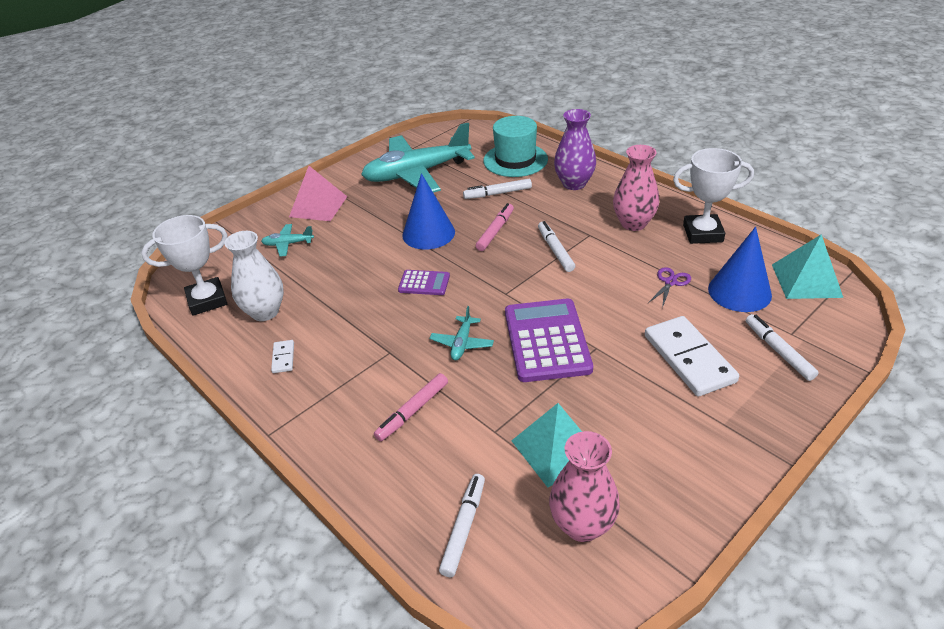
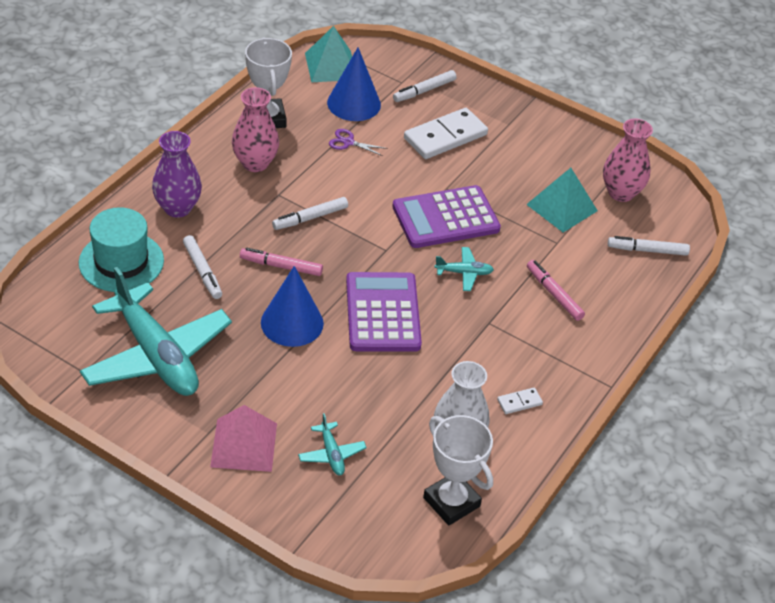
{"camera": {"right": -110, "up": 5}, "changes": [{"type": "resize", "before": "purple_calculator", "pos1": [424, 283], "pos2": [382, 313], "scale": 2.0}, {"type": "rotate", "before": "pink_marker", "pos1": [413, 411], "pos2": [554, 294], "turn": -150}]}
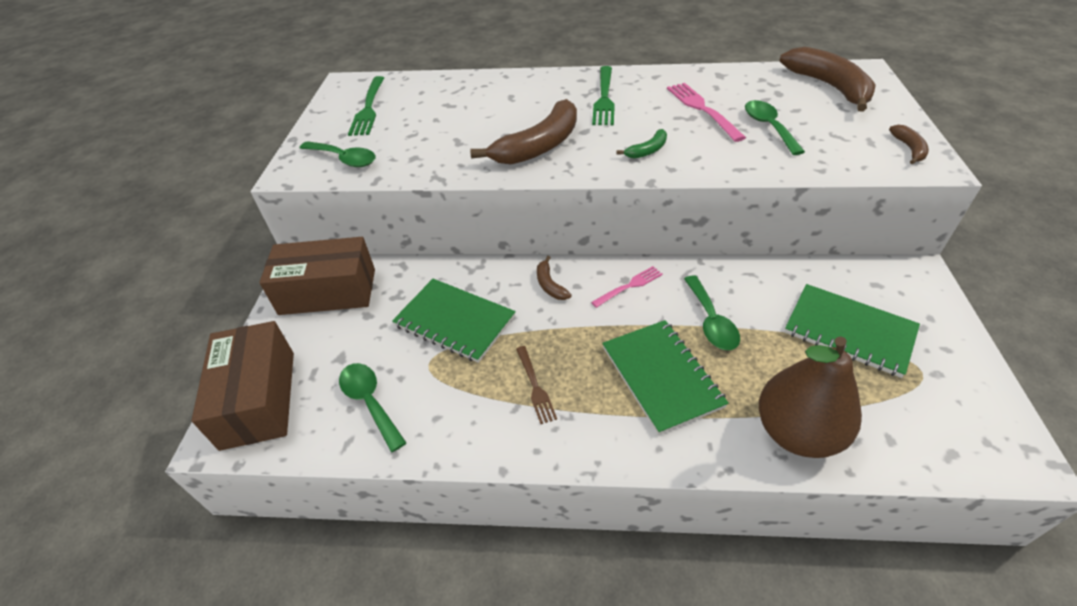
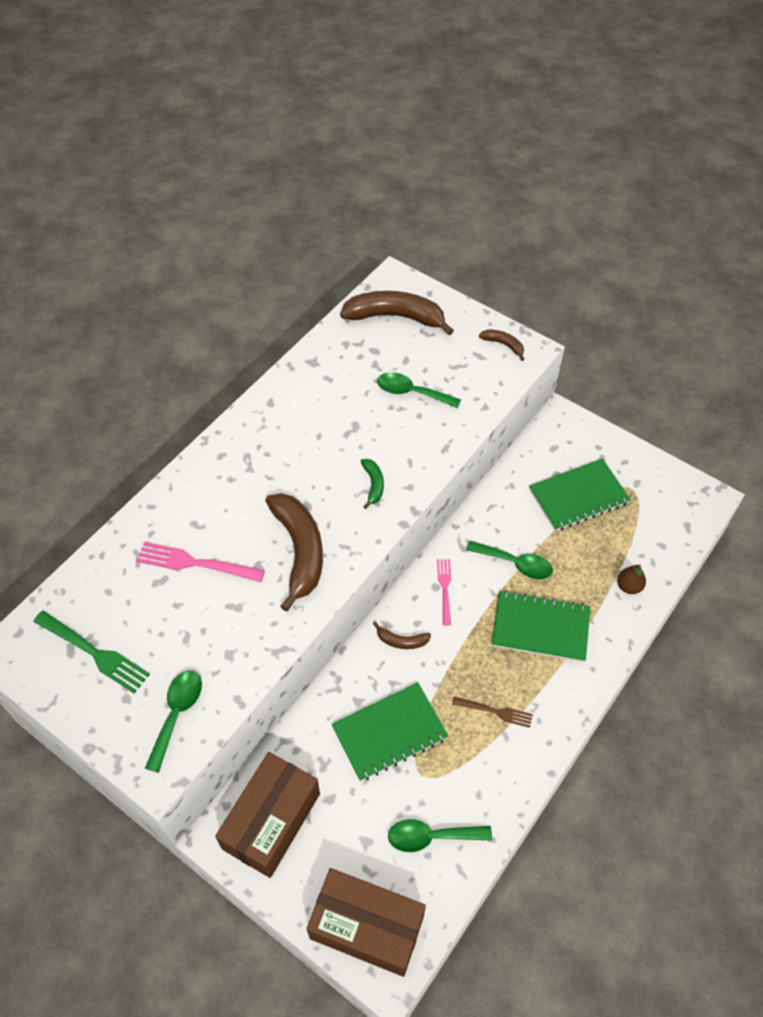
{"camera": {"right": -60, "up": 10}, "changes": [{"type": "move", "before": "pink_fork", "pos1": [702, 109], "pos2": [195, 563]}, {"type": "rotate", "before": "green_spoon", "pos1": [344, 159], "pos2": [177, 714], "turn": -45}, {"type": "resize", "before": "brown_pear", "pos1": [797, 432], "pos2": [628, 586], "scale": 0.44}, {"type": "delete", "before": "green_fork", "pos1": [604, 98]}]}
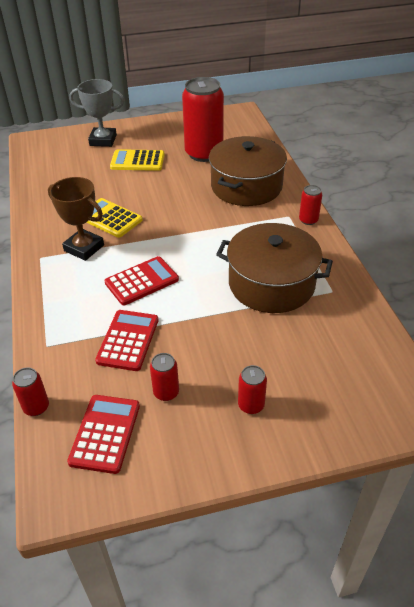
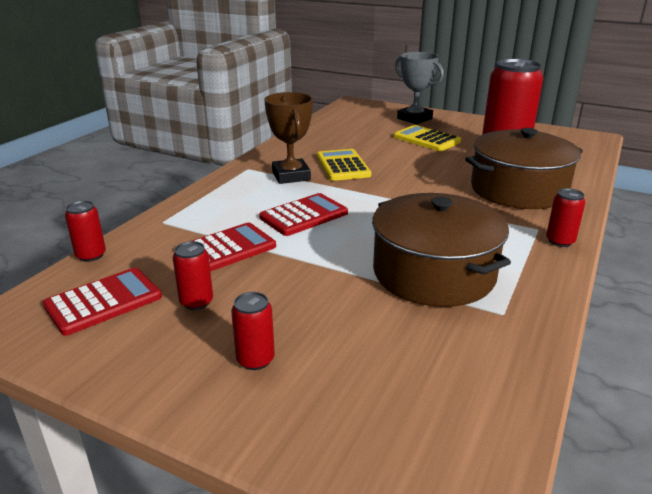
{"camera": {"right": 40, "up": -15}, "changes": [{"type": "rotate", "before": "red_calculator", "pos1": [142, 281], "pos2": [304, 215], "turn": -45}]}
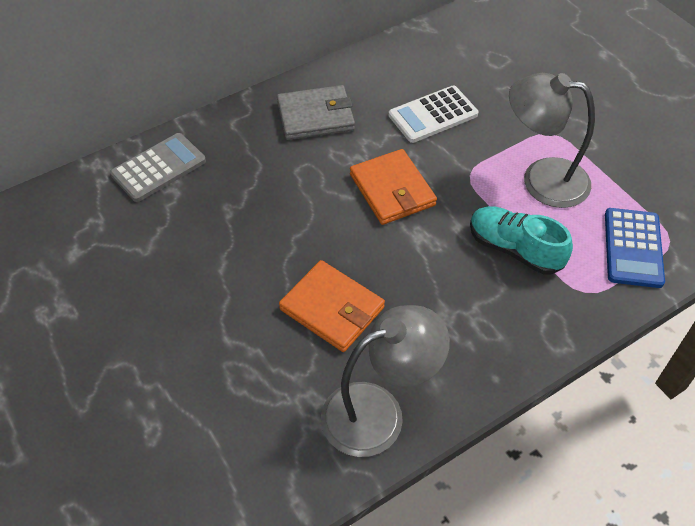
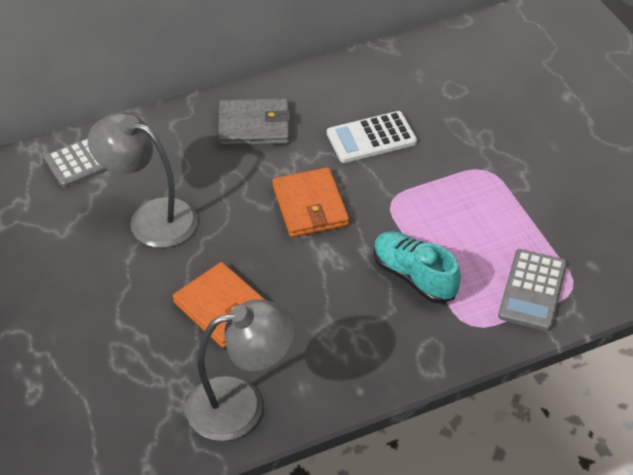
{"camera": {"right": 10, "up": -5}, "changes": [{"type": "move", "before": "grey_lamp", "pos1": [541, 179], "pos2": [151, 218]}, {"type": "recolor", "before": "blue_calculator", "after": "grey_calculator", "pos1": [633, 248], "pos2": [533, 290]}]}
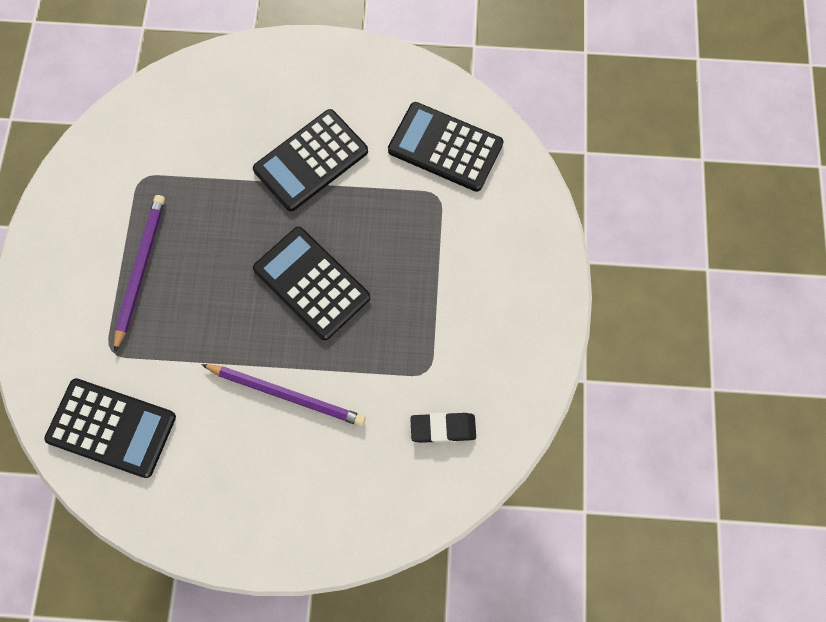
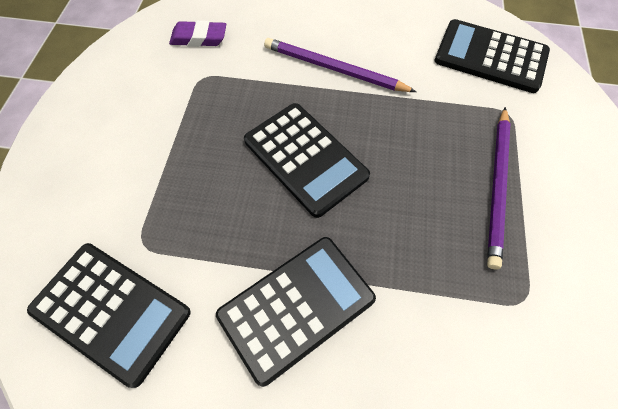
{"camera": {"right": -175, "up": -10}, "changes": [{"type": "recolor", "before": "black_eraser", "after": "purple_eraser", "pos1": [443, 428], "pos2": [199, 38]}]}
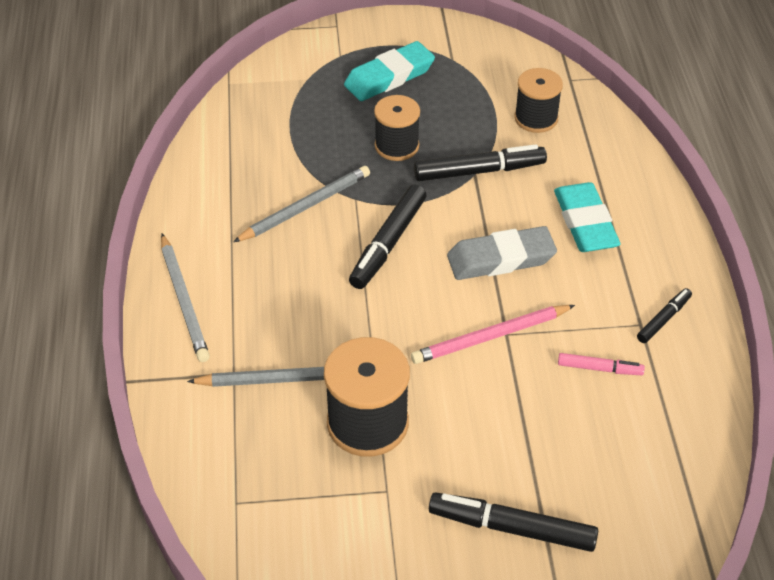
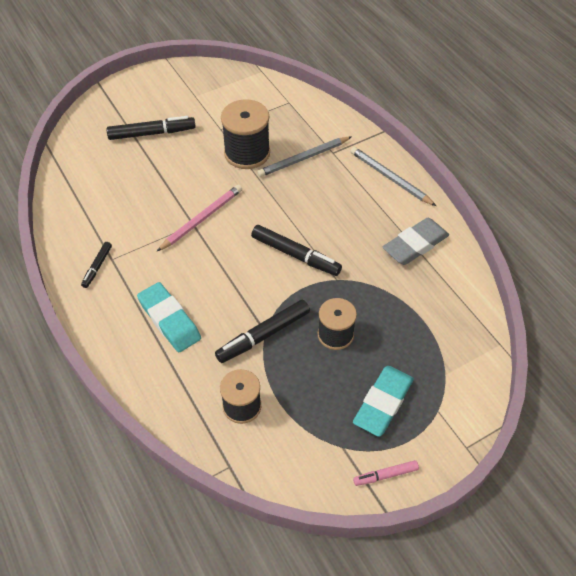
{"camera": {"right": 155, "up": 5}, "changes": [{"type": "rotate", "before": "black_marker", "pos1": [388, 243], "pos2": [295, 255], "turn": 120}, {"type": "move", "before": "pink_marker", "pos1": [599, 369], "pos2": [385, 475]}, {"type": "move", "before": "grey_eraser", "pos1": [501, 259], "pos2": [415, 245]}, {"type": "delete", "before": "grey_pencil", "pos1": [305, 207]}]}
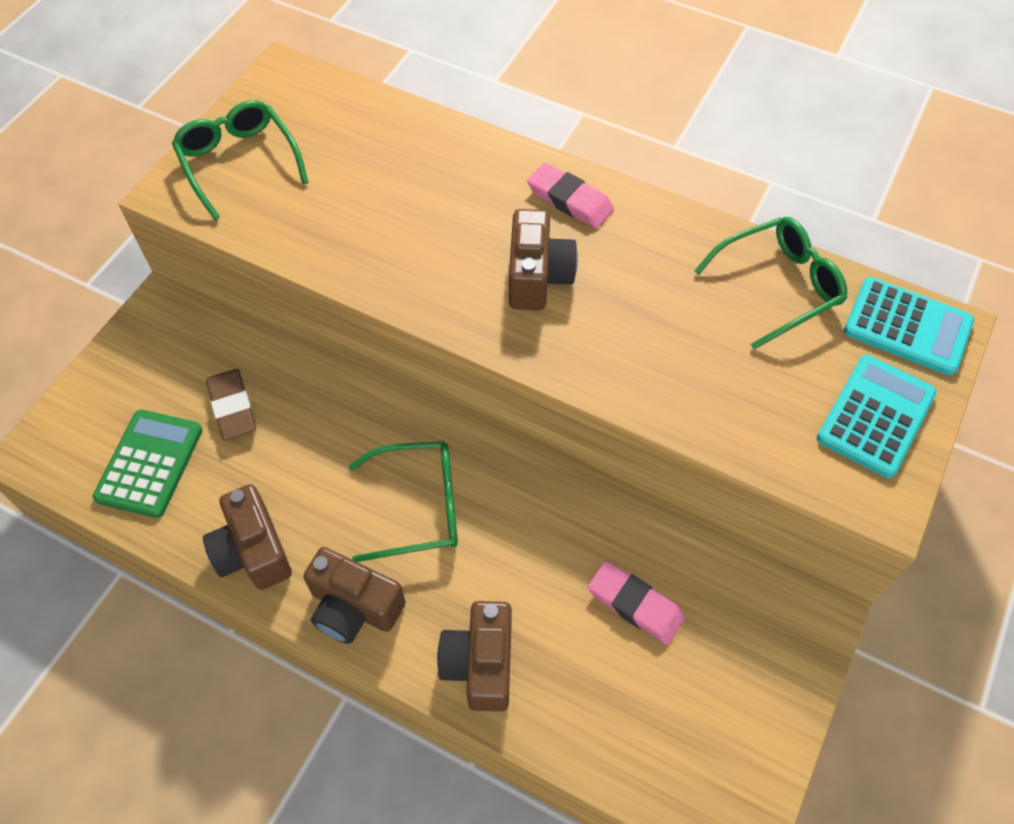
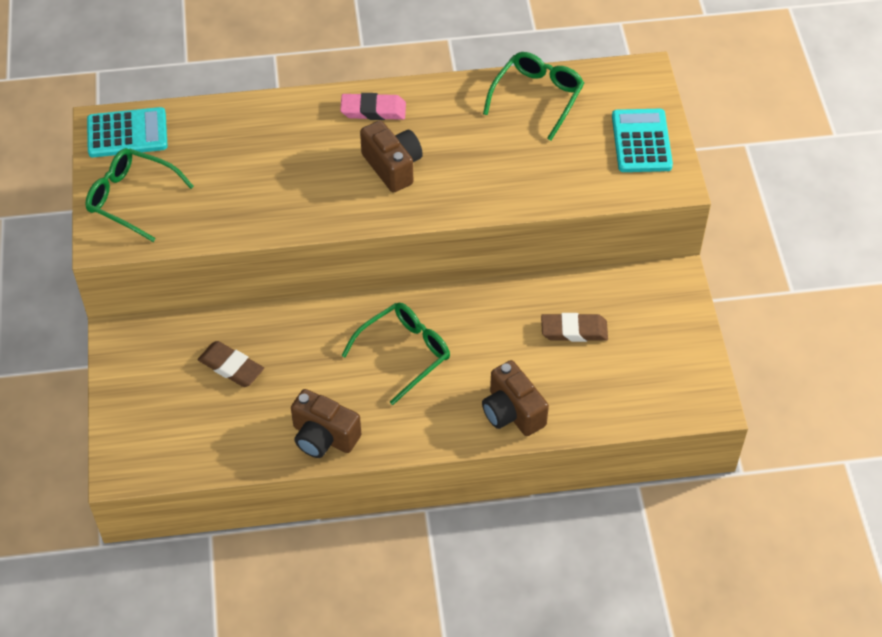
{"camera": {"right": -35, "up": -5}, "changes": [{"type": "move", "before": "turquoise_calculator", "pos1": [907, 327], "pos2": [127, 133]}, {"type": "recolor", "before": "pink_eraser", "after": "brown_eraser", "pos1": [635, 604], "pos2": [574, 330]}, {"type": "delete", "before": "green_calculator", "pos1": [150, 463]}, {"type": "delete", "before": "brown_camera", "pos1": [354, 607]}]}
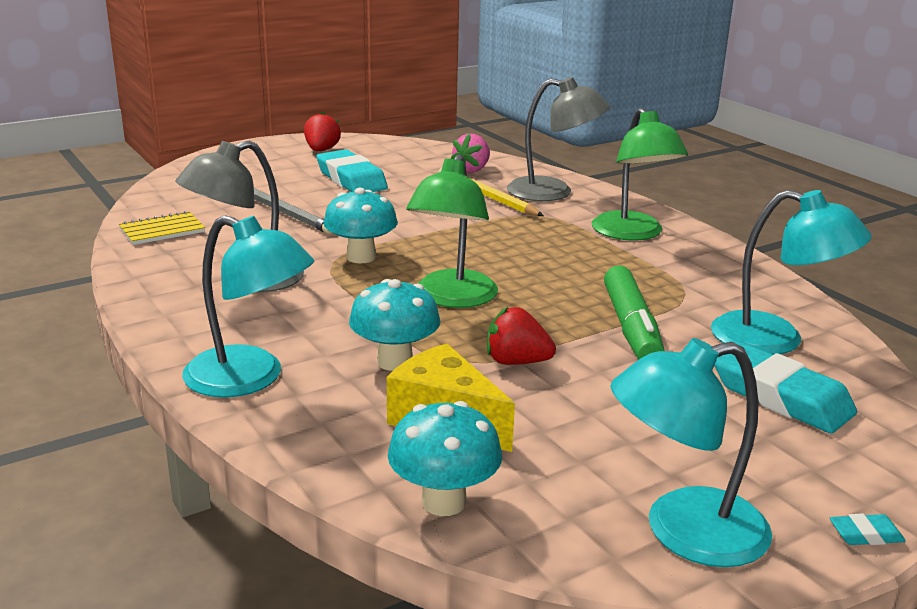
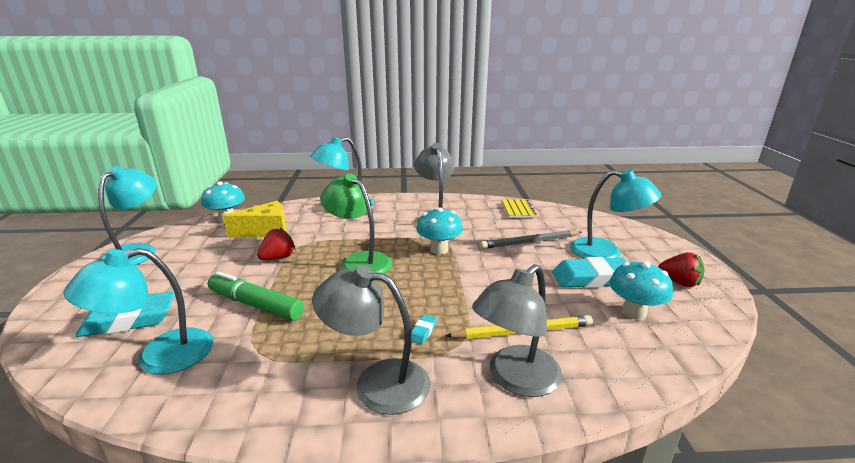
{"camera": {"right": 120, "up": 0}, "changes": [{"type": "recolor", "before": "green_lamp", "after": "grey_lamp", "pos1": [632, 233], "pos2": [377, 382]}, {"type": "move", "before": "turquoise_eraser", "pos1": [865, 535], "pos2": [423, 331]}, {"type": "insert", "after": "turquoise_lamp", "pos2": [606, 252]}, {"type": "move", "before": "turquoise_mushroom", "pos1": [395, 361], "pos2": [634, 312]}, {"type": "delete", "before": "pink_strawberry", "pos1": [472, 170]}]}
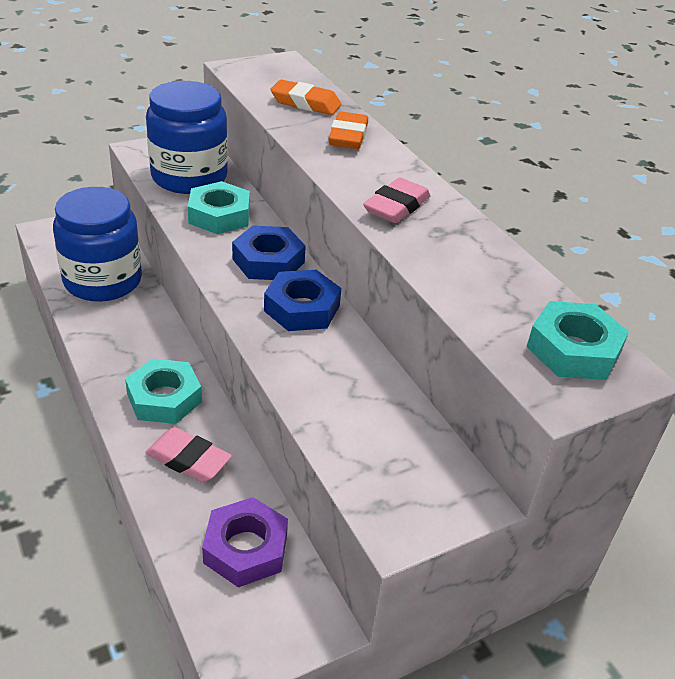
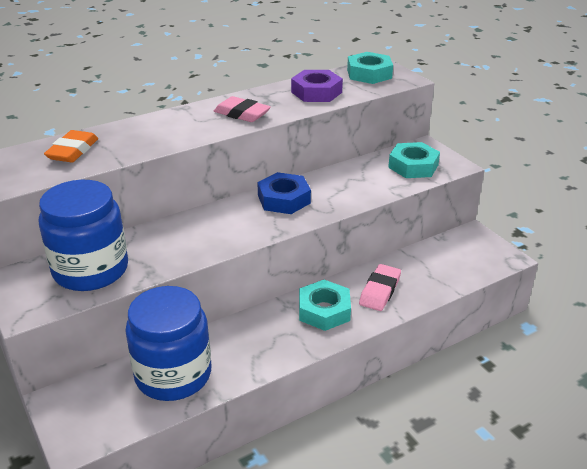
{"camera": {"right": -90, "up": -5}, "changes": [{"type": "move", "before": "purple_nut", "pos1": [245, 548], "pos2": [316, 92]}, {"type": "move", "before": "turquoise_nut", "pos1": [219, 215], "pos2": [413, 166]}, {"type": "delete", "before": "blue_nut", "pos1": [268, 261]}, {"type": "delete", "before": "orange_eraser", "pos1": [348, 136]}]}
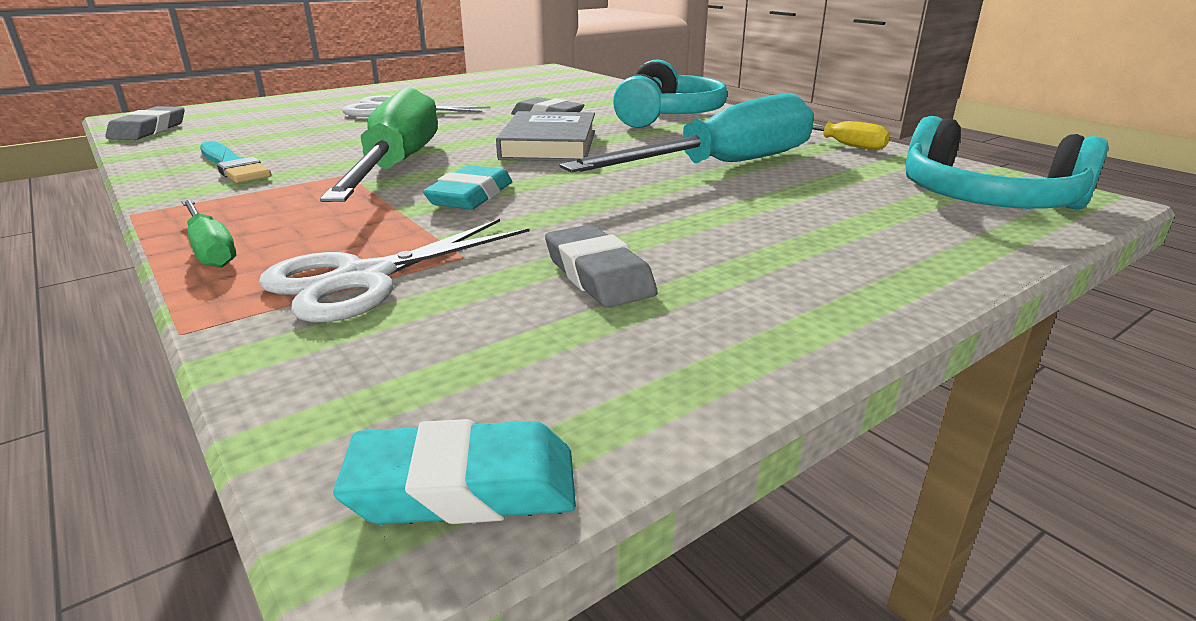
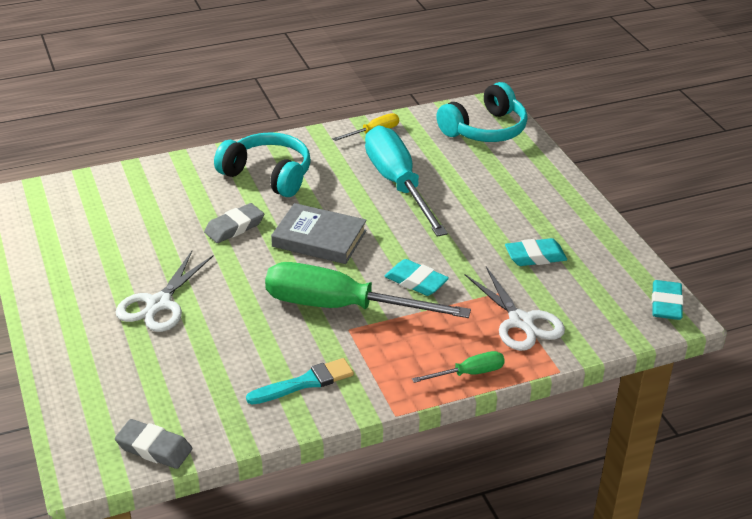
{"camera": {"right": -75, "up": 10}, "changes": [{"type": "recolor", "before": "grey_eraser", "after": "turquoise_eraser", "pos1": [598, 275], "pos2": [535, 256]}]}
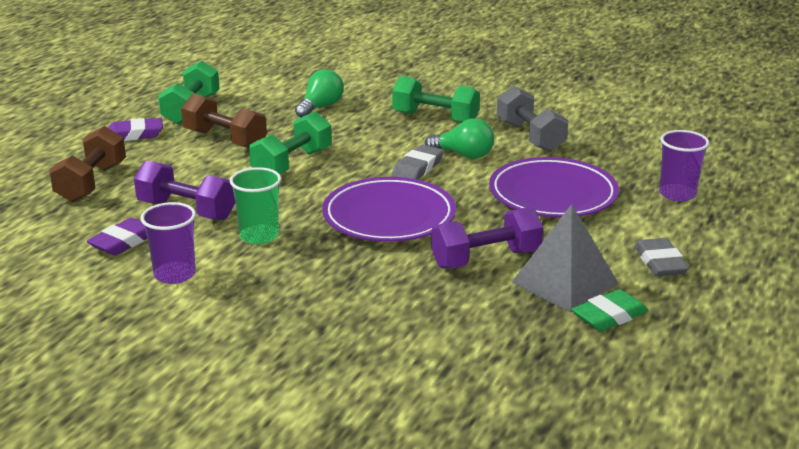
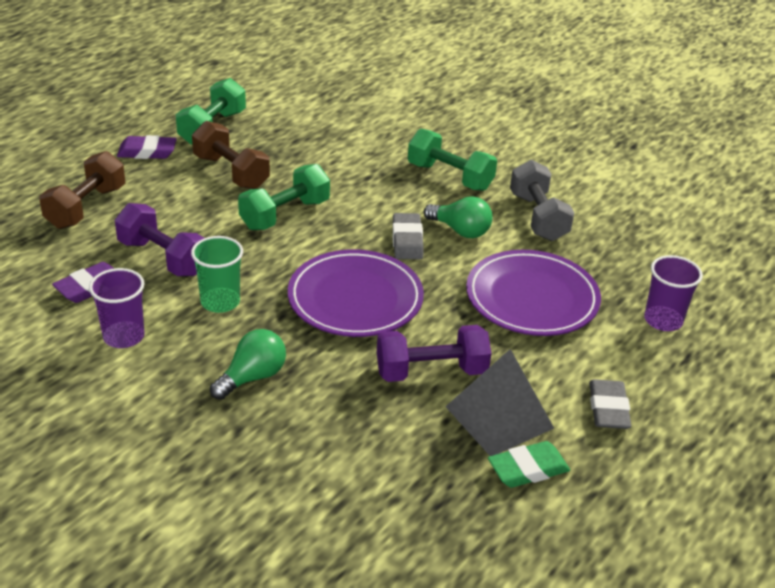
{"camera": {"right": 10, "up": 10}, "changes": [{"type": "move", "before": "green_light_bulb", "pos1": [320, 107], "pos2": [252, 377]}, {"type": "rotate", "before": "grey_eraser", "pos1": [417, 168], "pos2": [407, 240], "turn": -45}]}
